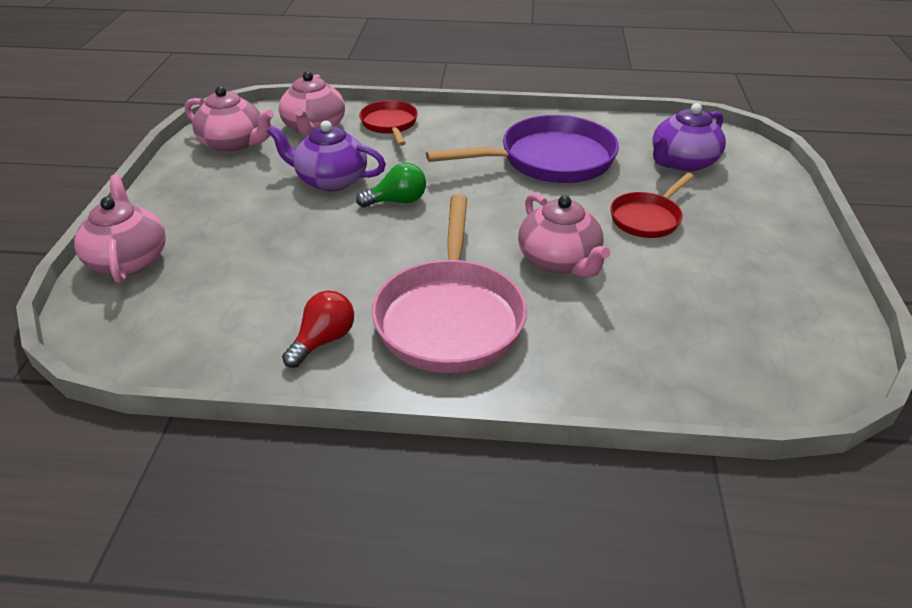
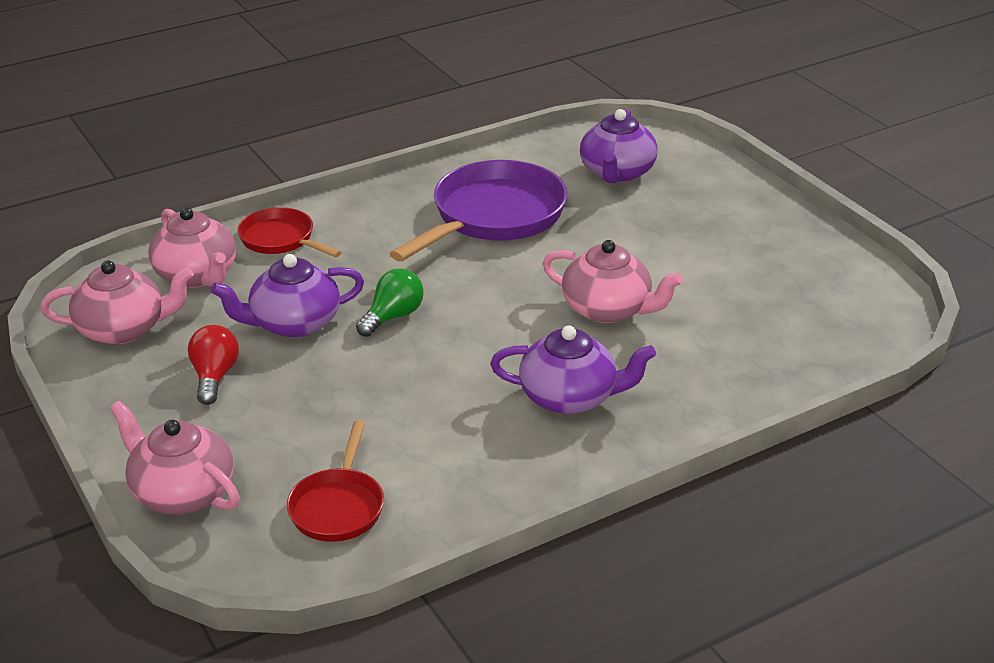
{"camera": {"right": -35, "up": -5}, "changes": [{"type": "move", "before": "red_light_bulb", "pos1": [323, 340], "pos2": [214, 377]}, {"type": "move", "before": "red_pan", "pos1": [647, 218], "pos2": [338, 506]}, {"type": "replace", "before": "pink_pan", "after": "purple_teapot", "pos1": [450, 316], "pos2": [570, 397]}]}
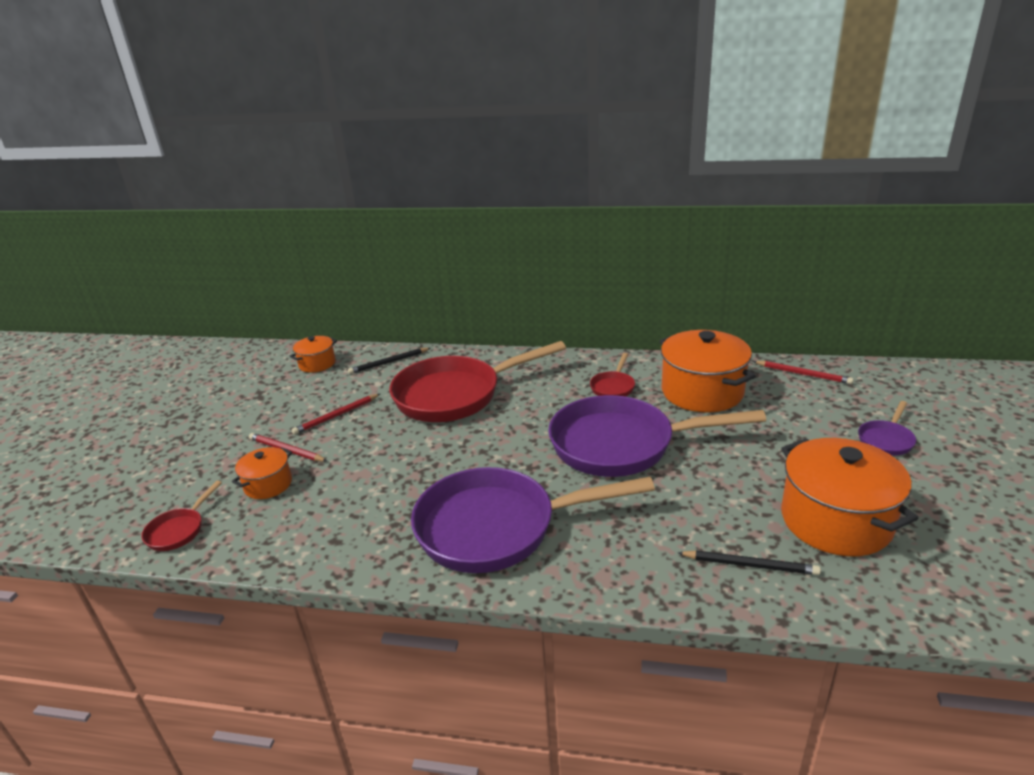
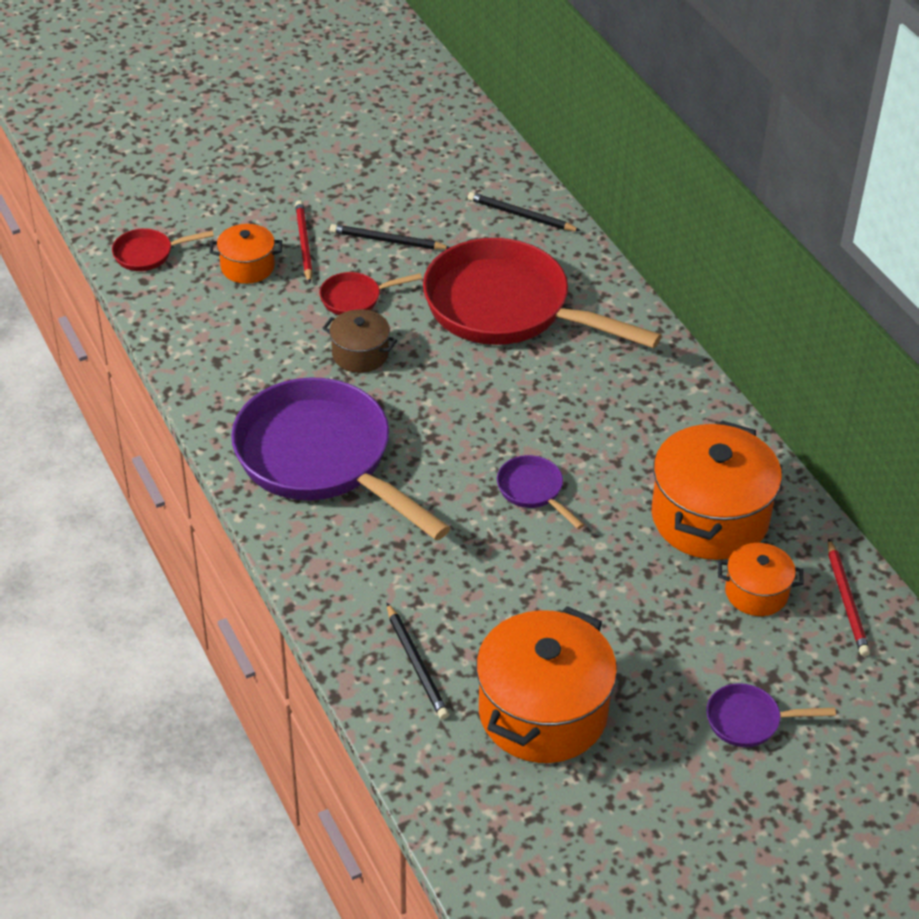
{"camera": {"right": 50, "up": 15}, "changes": [{"type": "move", "before": "red_pan", "pos1": [613, 387], "pos2": [355, 298]}, {"type": "insert", "after": "brown_pot", "pos2": [360, 354]}, {"type": "recolor", "before": "red_pencil", "after": "black_pencil", "pos1": [336, 416], "pos2": [387, 241]}, {"type": "resize", "before": "purple_pan", "pos1": [621, 445], "pos2": [533, 491], "scale": 0.42}, {"type": "move", "before": "orange_pot", "pos1": [317, 364], "pos2": [756, 593]}]}
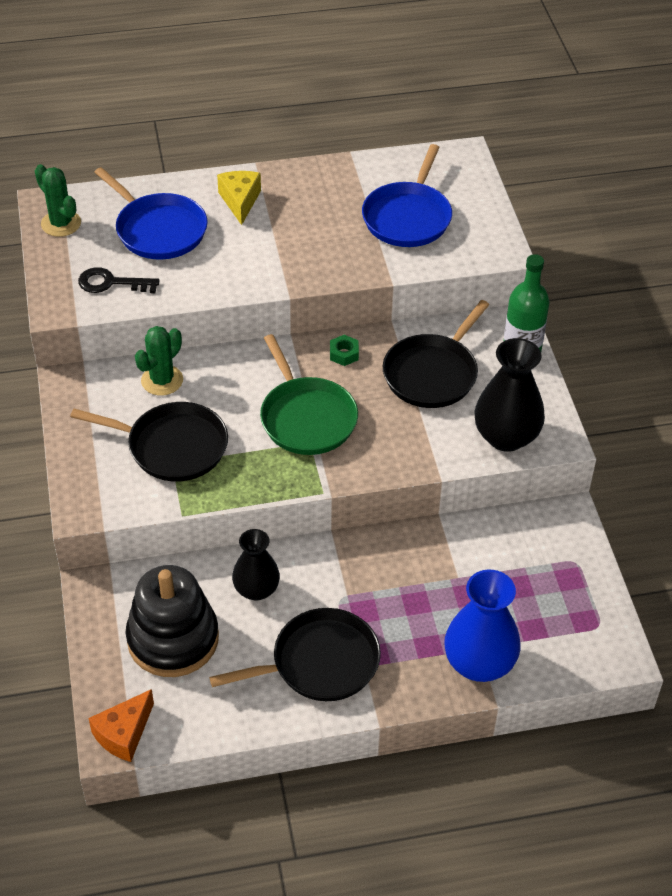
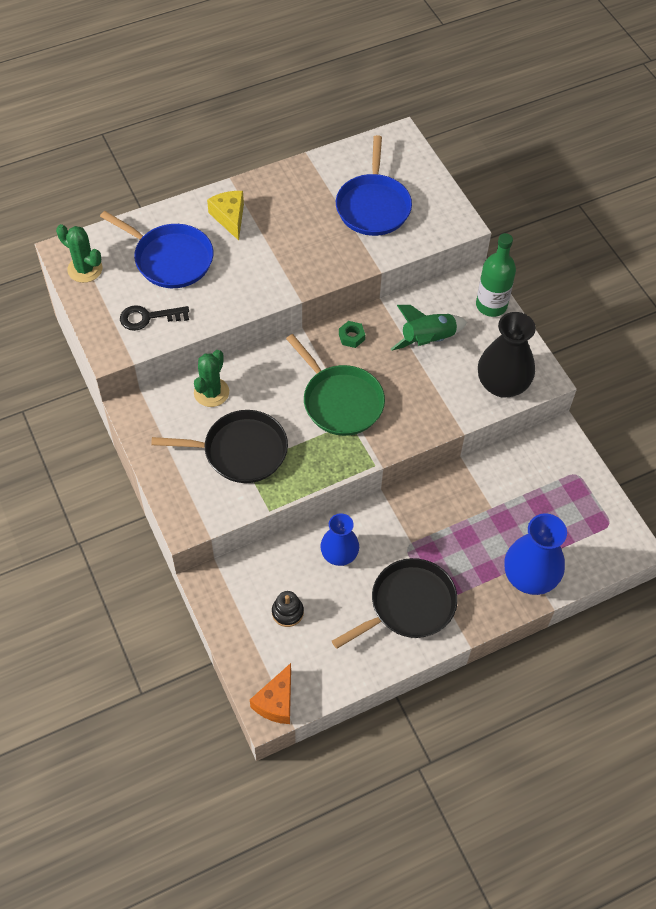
{"camera": {"right": -15, "up": 10}, "changes": [{"type": "resize", "before": "black_stacking_toy", "pos1": [173, 639], "pos2": [287, 612], "scale": 0.43}, {"type": "recolor", "before": "black_vase", "after": "blue_vase", "pos1": [256, 589], "pos2": [339, 554]}, {"type": "replace", "before": "black_pan", "after": "green_rocket", "pos1": [433, 373], "pos2": [428, 339]}]}
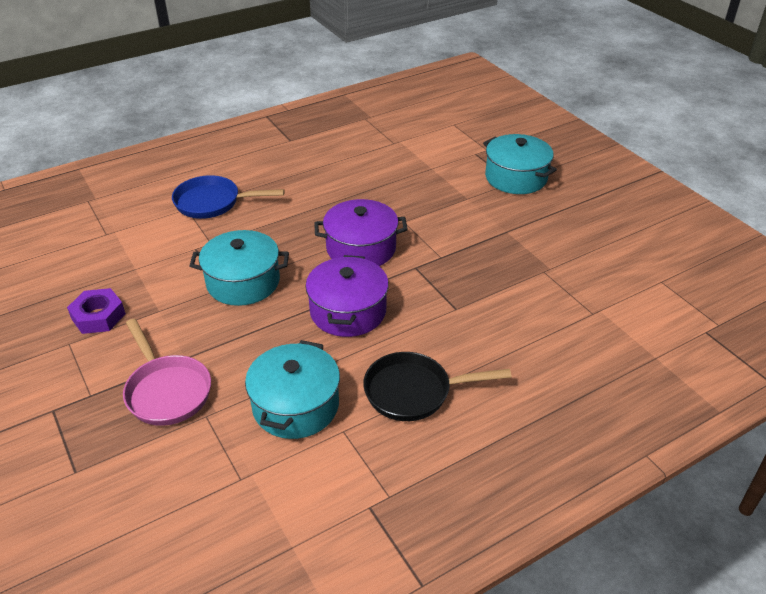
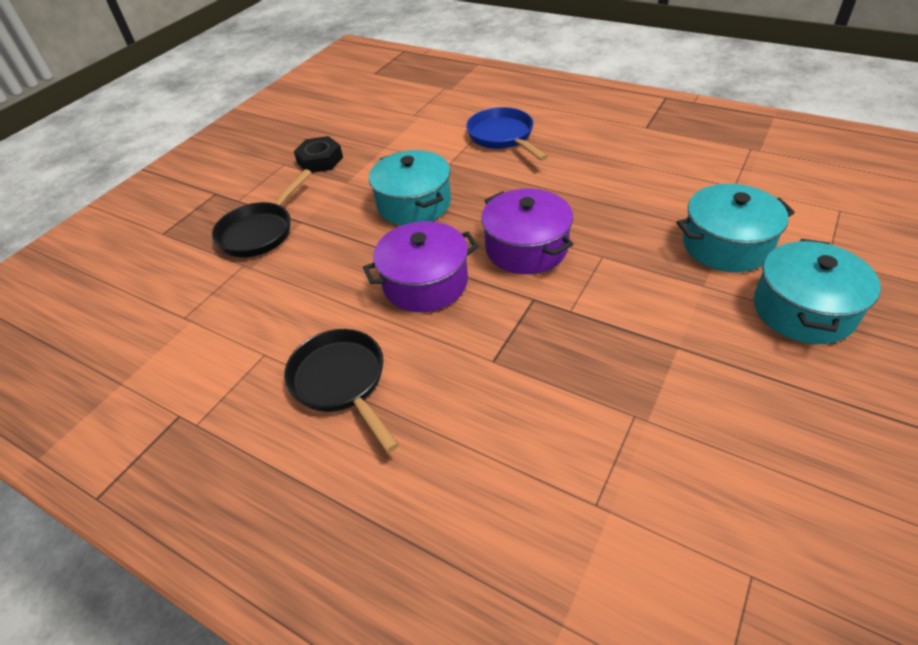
{"camera": {"right": 65, "up": 5}, "changes": [{"type": "recolor", "before": "pink_pan", "after": "black_pan", "pos1": [167, 391], "pos2": [260, 231]}, {"type": "recolor", "before": "purple_nut", "after": "black_nut", "pos1": [98, 316], "pos2": [320, 160]}, {"type": "move", "before": "turquoise_pot", "pos1": [295, 405], "pos2": [726, 245]}]}
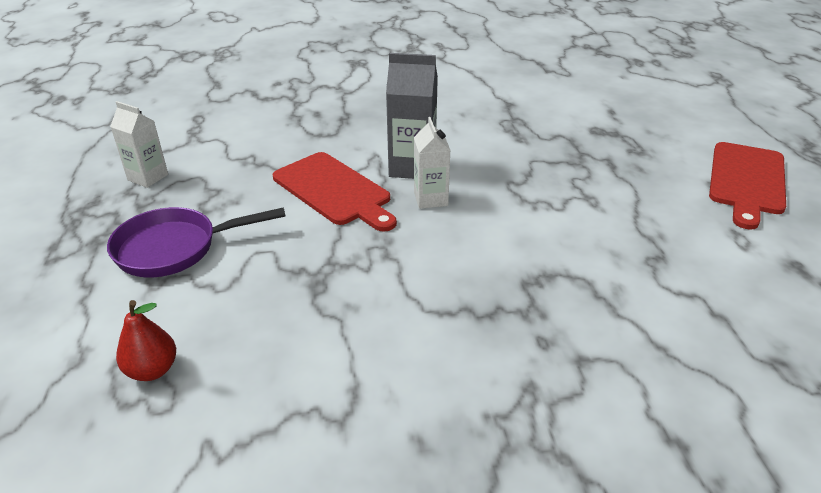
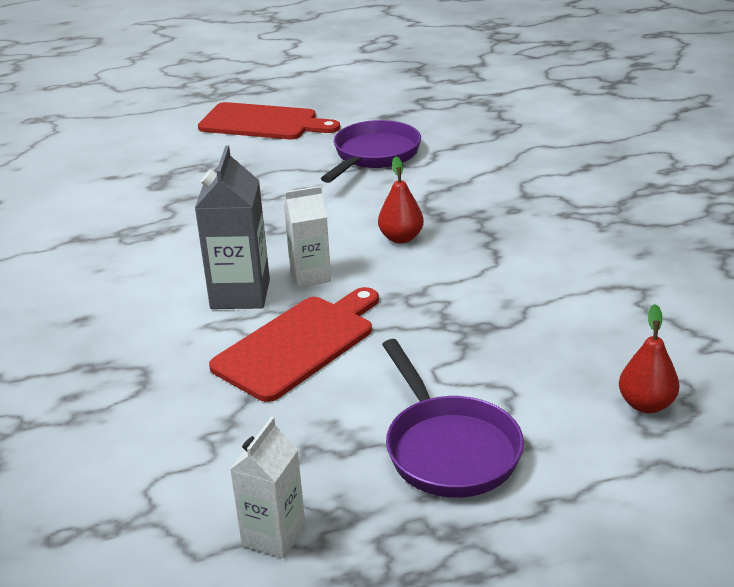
{"camera": {"right": -95, "up": -5}, "changes": [{"type": "insert", "after": "purple_pan", "pos2": [374, 155]}, {"type": "insert", "after": "red_pear", "pos2": [401, 238]}]}
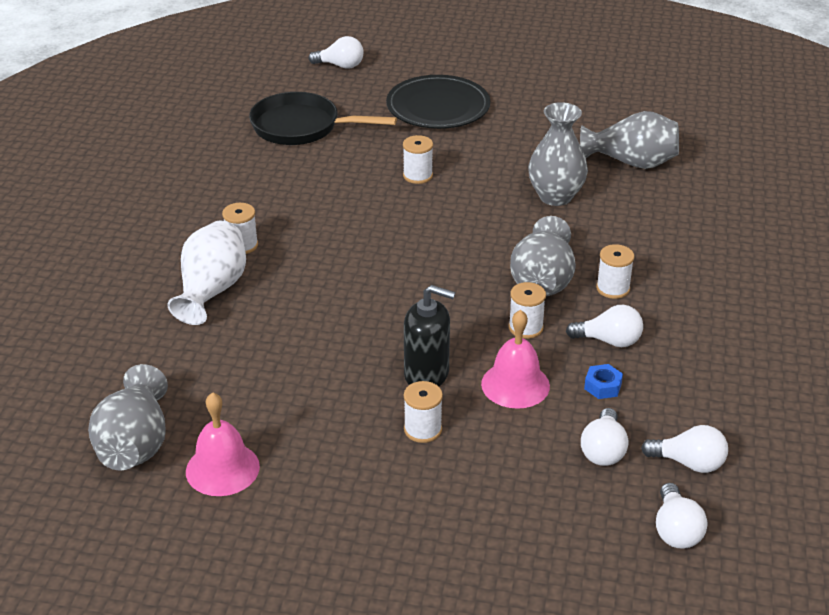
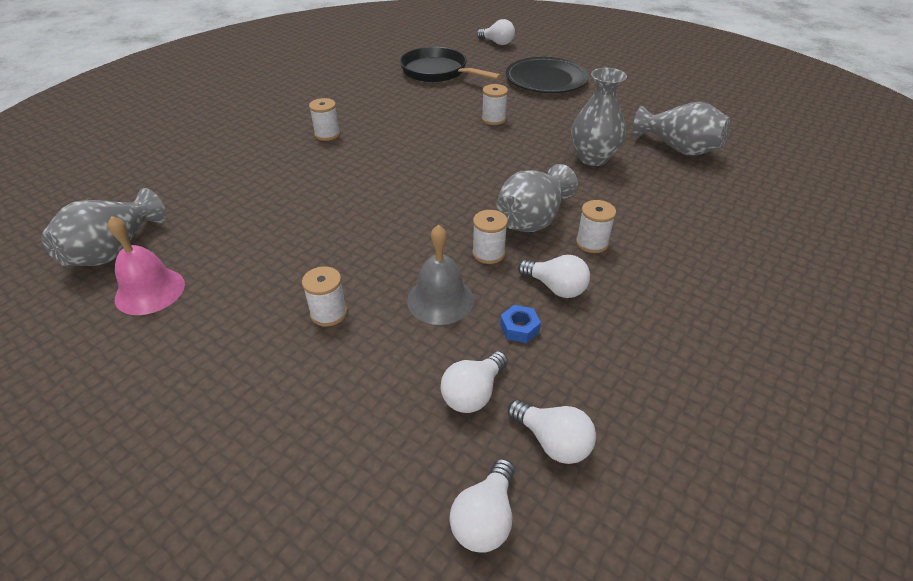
{"camera": {"right": 25, "up": 5}, "changes": [{"type": "recolor", "before": "pink_bell", "after": "grey_bell", "pos1": [515, 384], "pos2": [440, 300]}, {"type": "delete", "before": "white_vase", "pos1": [212, 290]}, {"type": "delete", "before": "black_soap_dispenser", "pos1": [427, 374]}]}
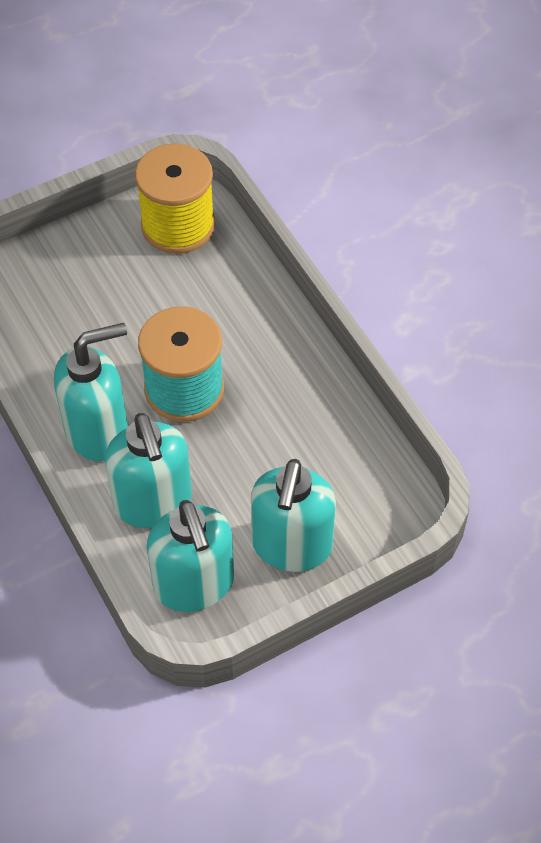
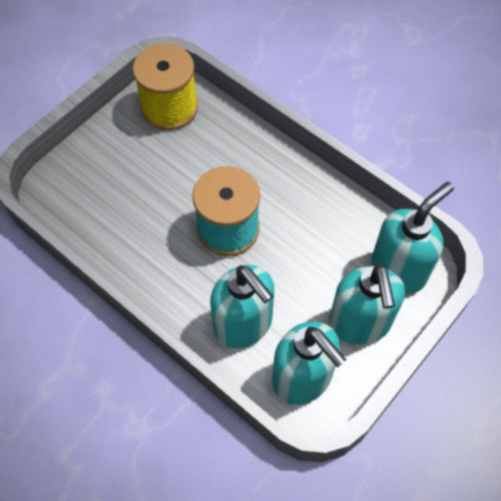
{"camera": {"right": -20, "up": 5}, "changes": [{"type": "move", "before": "turquoise_soap_dispenser", "pos1": [98, 431], "pos2": [399, 269]}]}
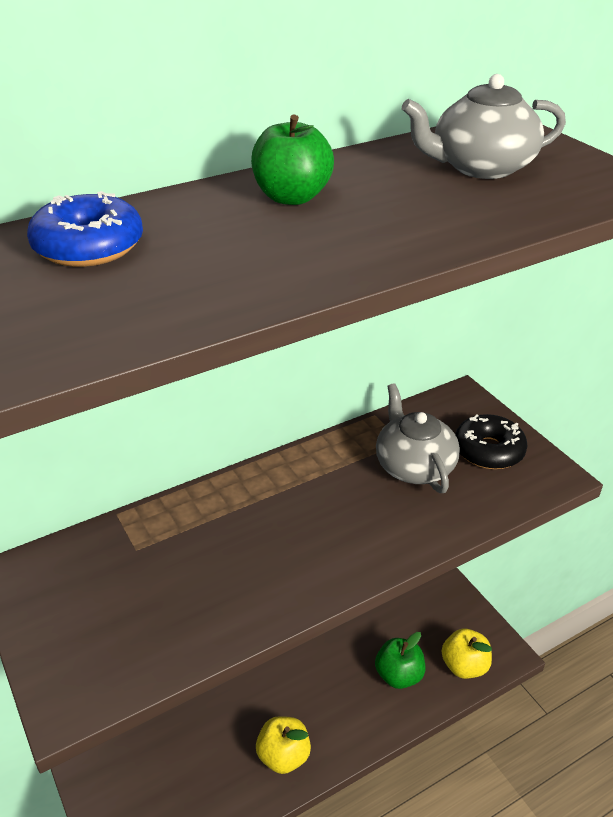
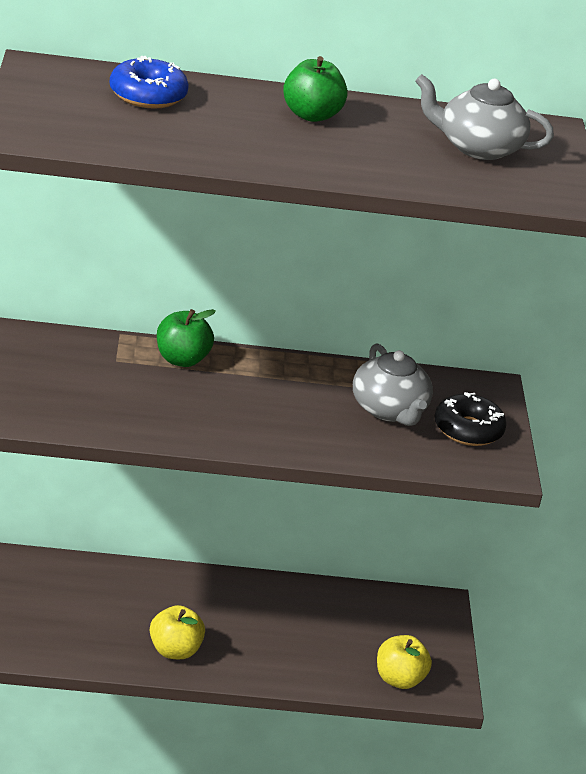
{"camera": {"right": 25, "up": -5}, "changes": [{"type": "move", "before": "green_apple", "pos1": [399, 675], "pos2": [182, 359]}, {"type": "rotate", "before": "grey_teapot", "pos1": [414, 466], "pos2": [389, 410], "turn": 150}]}
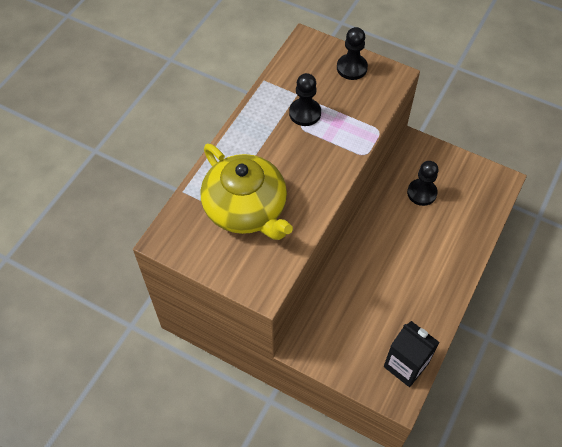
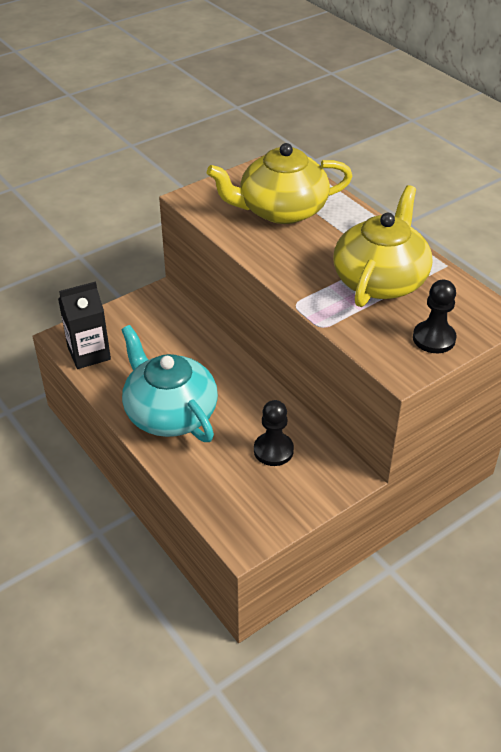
{"camera": {"right": 115, "up": -15}, "changes": [{"type": "insert", "after": "turquoise_teapot", "pos2": [169, 413]}, {"type": "replace", "before": "black_pawn", "after": "yellow_teapot", "pos1": [305, 113], "pos2": [380, 280]}]}
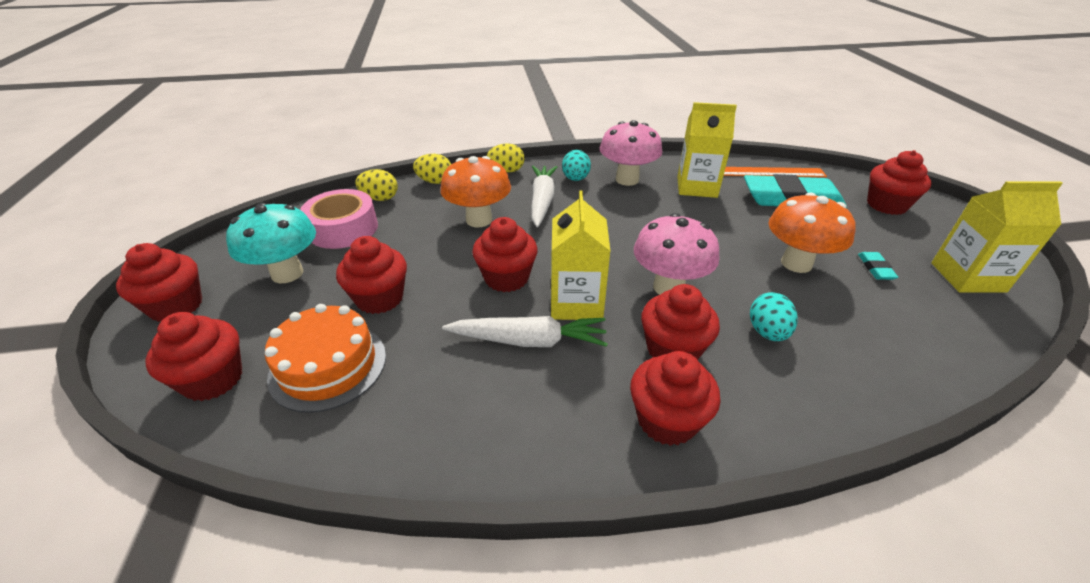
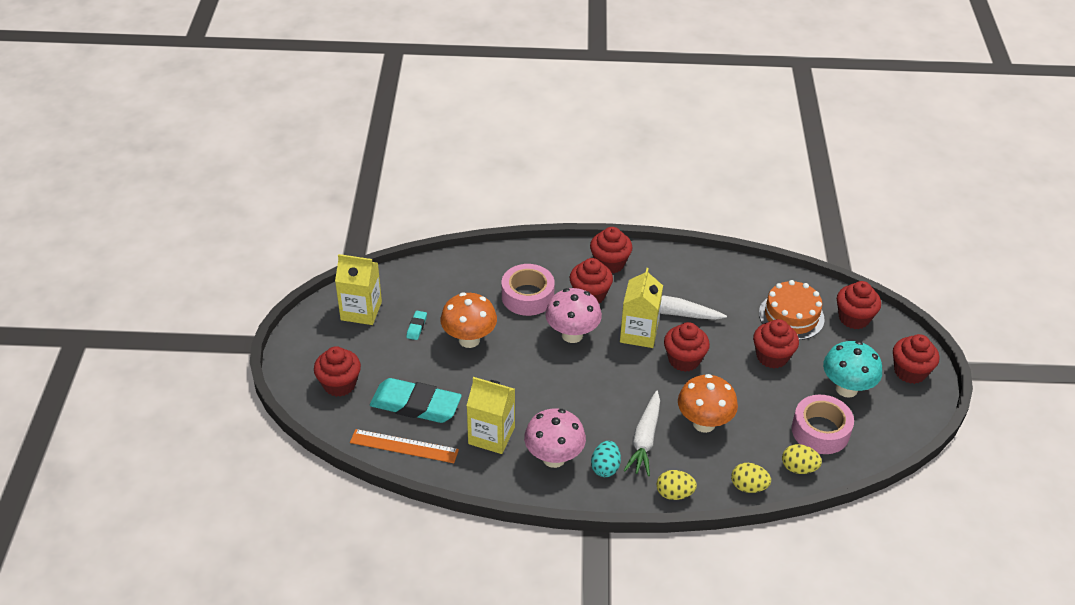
{"camera": {"right": -170, "up": 5}, "changes": [{"type": "replace", "before": "turquoise_egg", "after": "pink_tape", "pos1": [767, 332], "pos2": [527, 296]}]}
